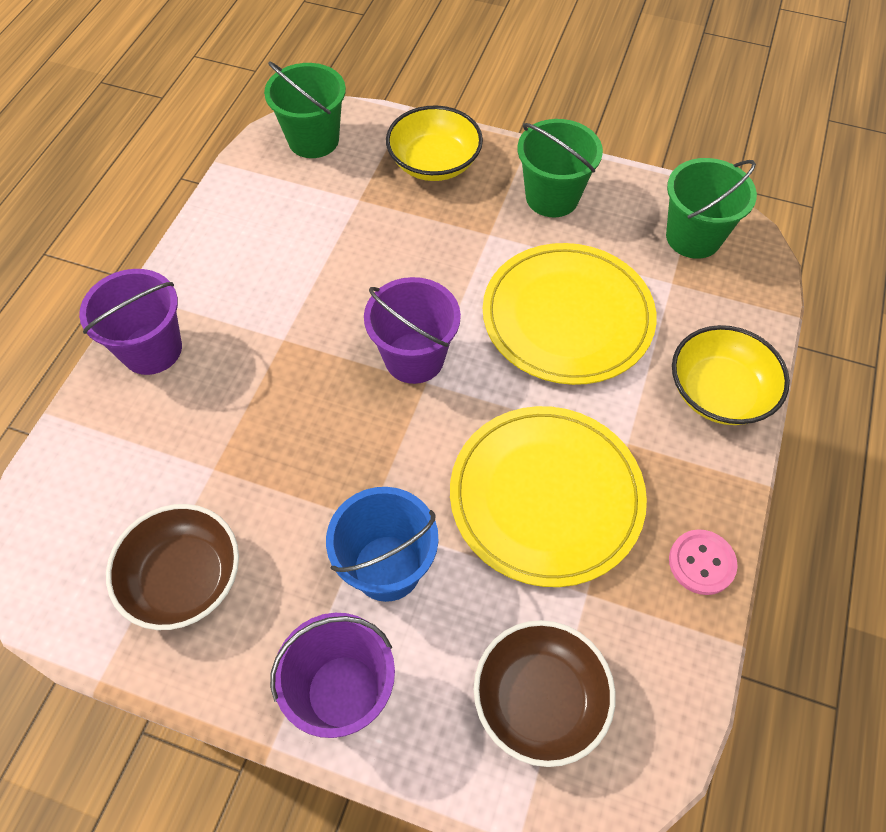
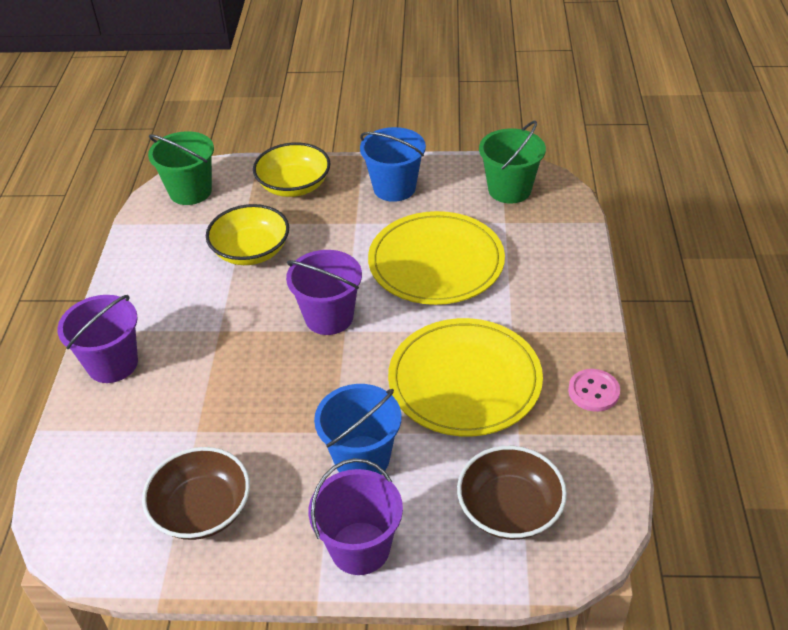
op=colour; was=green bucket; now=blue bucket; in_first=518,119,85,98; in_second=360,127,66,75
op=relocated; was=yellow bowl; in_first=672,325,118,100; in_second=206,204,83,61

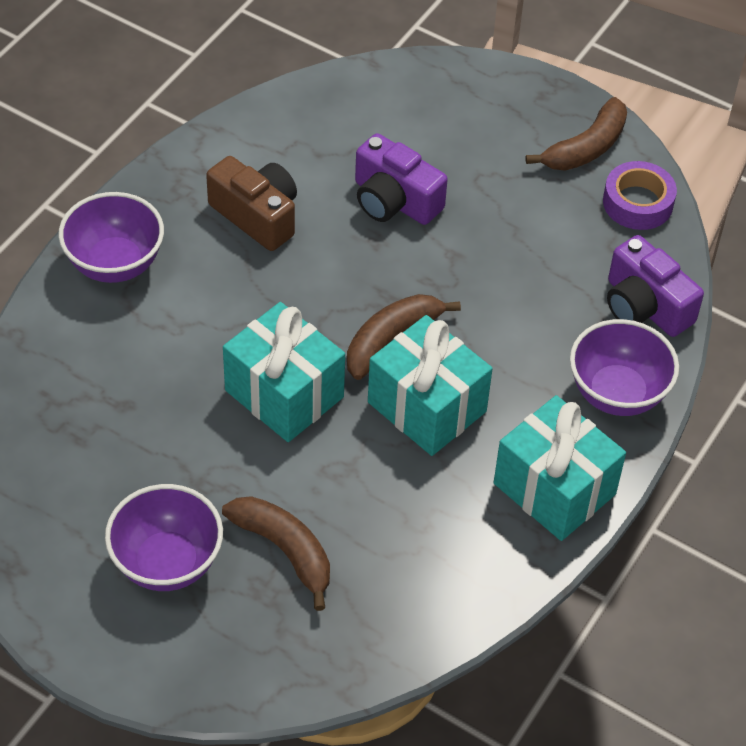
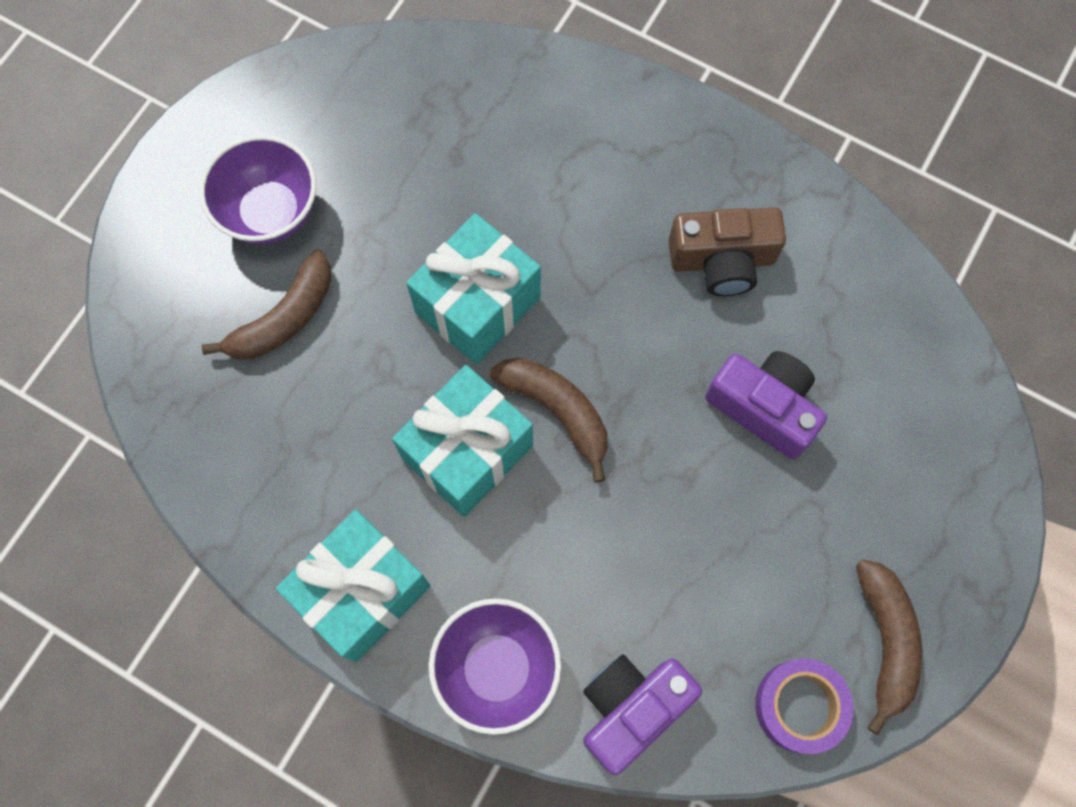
op=spun; was=brown banana; in_first=526,97,101,74; in_second=856,560,66,175; clockwise=-135
op=spun; was=purple camera; in_first=355,133,93,92; in_second=705,351,122,108; clockwise=90
op=spun; was=brown camera; in_first=206,156,91,95; in_second=669,207,117,89; clockwise=45
op=missing; was=purple bowl; in_first=58,192,106,91

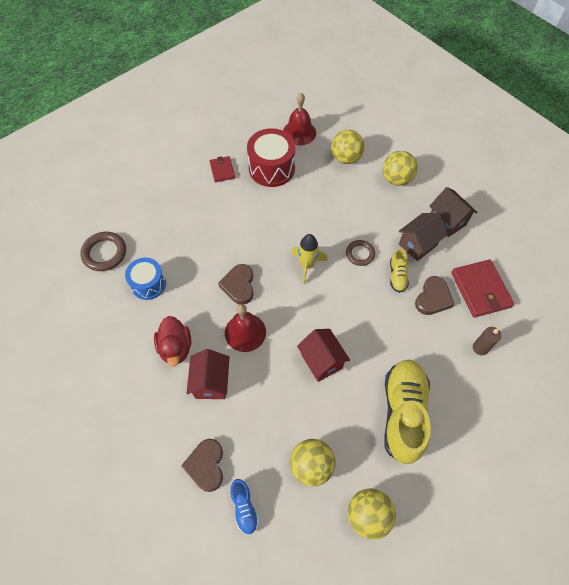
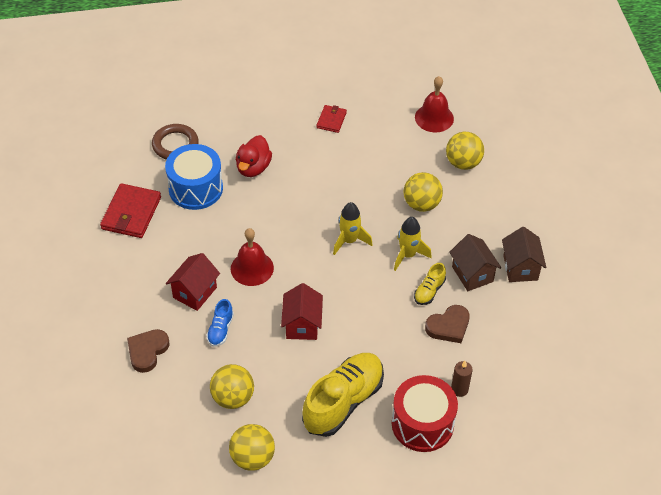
op=relocated; was=red drum; in_first=247,128,49,59; in_second=392,375,66,77
op=relocated; was=yellow ball; in_first=383,151,35,35; in_second=403,172,40,40
op=spun; was=brown house; in_first=399,213,49,48; in_second=449,234,52,57; clockwise=75
op=exchanged; was=brown ring; now=yellow rocket; in_first=346,240,29,26; in_second=394,217,38,54
op=size; was=blue drum; in_first=125,258,41,42; in_second=165,144,58,66; ratio=1.51
op=relocated; was=red wallet; in_first=451,260,63,58; in_second=100,183,61,55
op=missing; was=brown heart; in_first=218,264,36,40
op=relocated; was=red duck; in_first=154,316,37,51; in_second=236,135,36,42
op=relocated; was=blue shoe; in_first=230,479,29,56; in_second=206,299,28,48

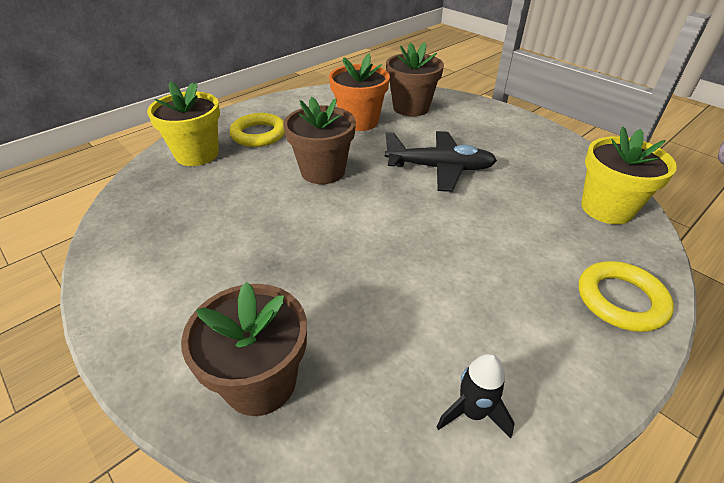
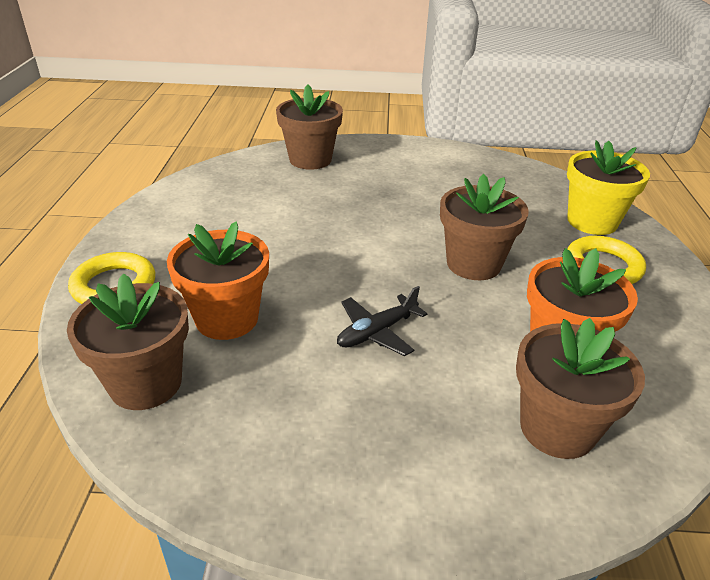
op=colour; was=yellow flower pot; now=brown flower pot; in_first=581,127,96,97; in_second=67,273,122,137
op=size; was=black plane; in_first=385,131,112,61; in_second=337,286,90,70; ratio=0.65
op=missing; was=black rocket; in_first=437,354,78,84
op=appeared; now=orange flower pot; in_second=167,222,102,118

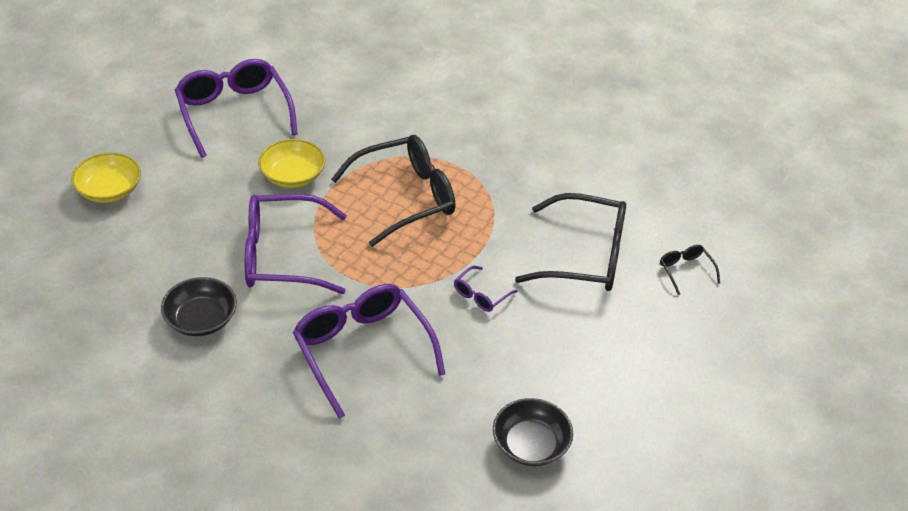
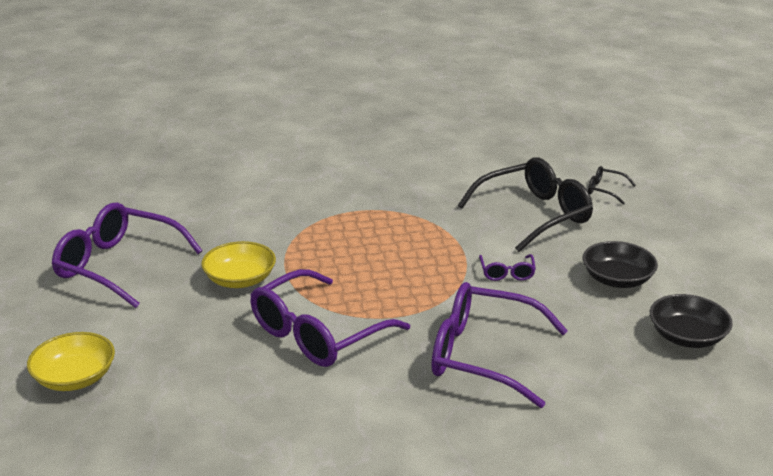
op=missing; was=black glasses; in_first=331,135,125,112
op=relocated; was=black bowl; in_first=161,277,76,59; in_second=583,241,75,47

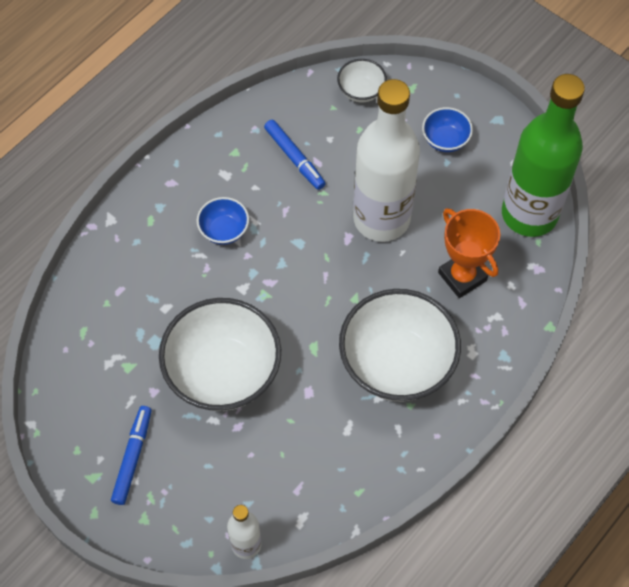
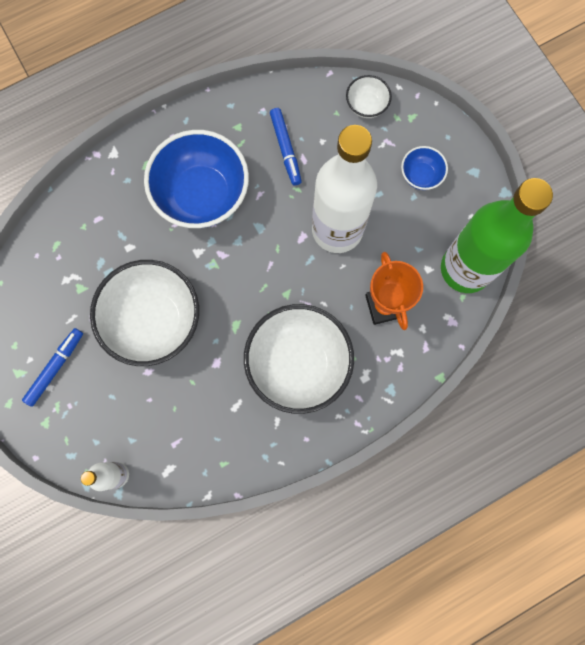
op=size; was=blue bowl; in_first=197,197,52,48; in_second=144,130,105,98; ratio=2.16

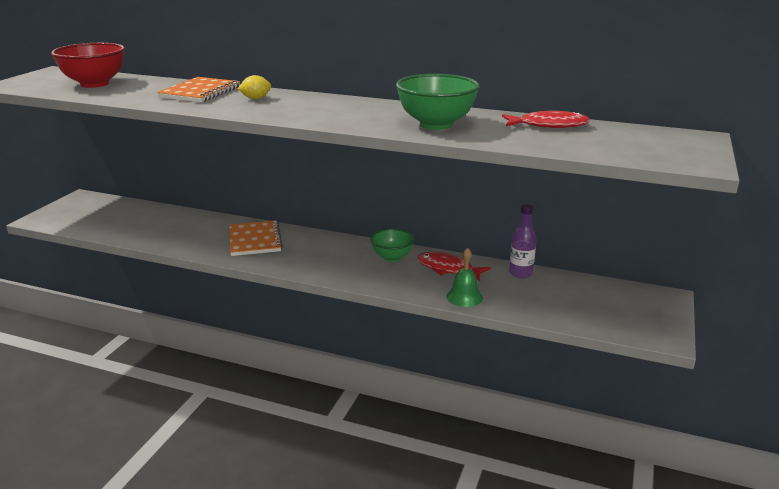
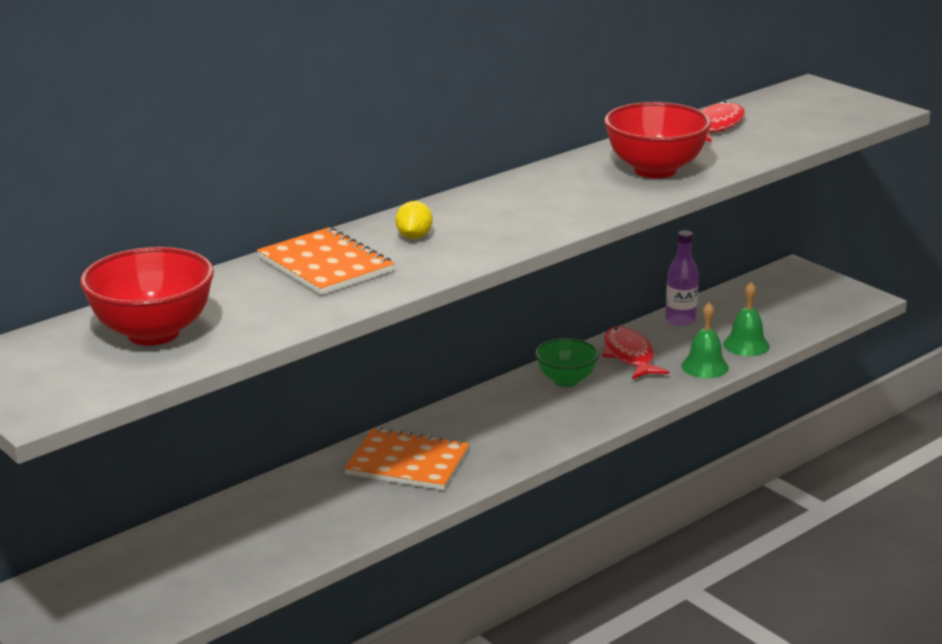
op=colour; was=green bowl; now=red bowl; in_first=396,74,84,56; in_second=604,102,108,77
op=spun; was=red fish; in_first=417,252,74,29; in_second=603,327,66,52; clockwise=105
op=appeared; now=green bell; in_second=723,282,47,74

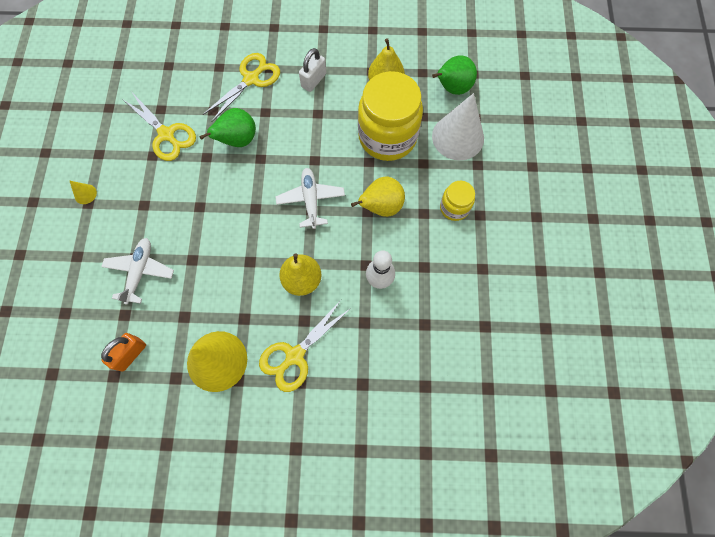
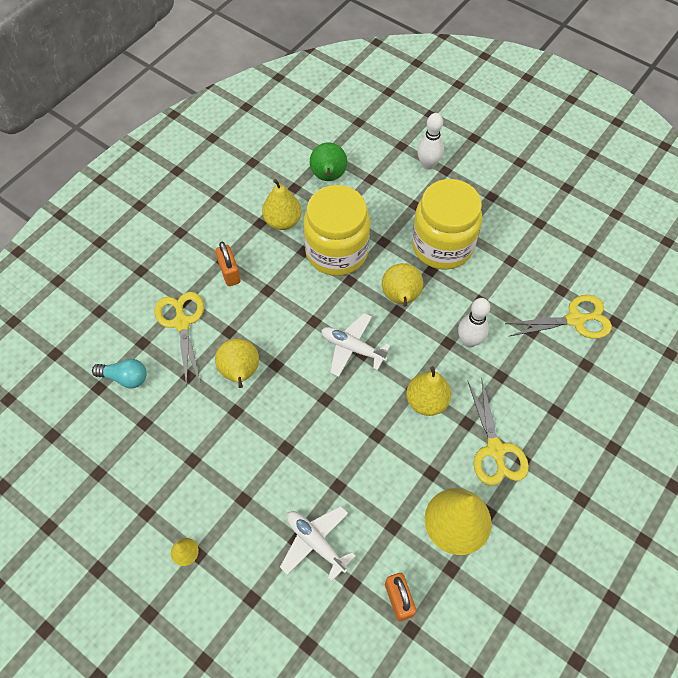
op=colour; was=white padlock; now=orange padlock; in_first=299,48,27,44; in_second=215,242,26,44
op=missing; was=white cone; in_first=432,93,52,67
op=relocated; was=yellow scissors; in_first=124,94,72,67; in_second=505,295,107,44
op=colour; was=green pear; now=yellow pear; in_first=199,108,57,39; in_second=215,338,44,50
op=size; was=yellow jar; in_first=440,181,35,40; in_second=412,179,70,91; ratio=2.05
op=appeared; now=white bowling pin; in_second=417,113,27,57
op=appeared; now=turquoise light bulb; in_second=92,359,55,29

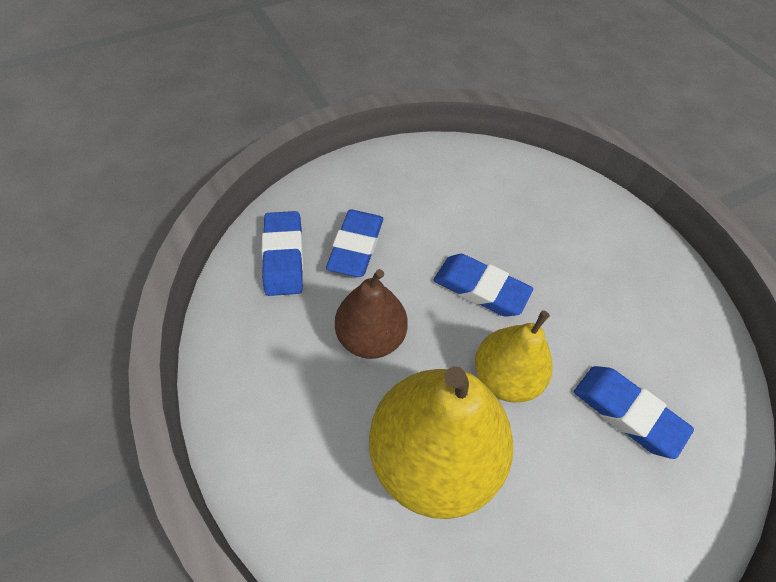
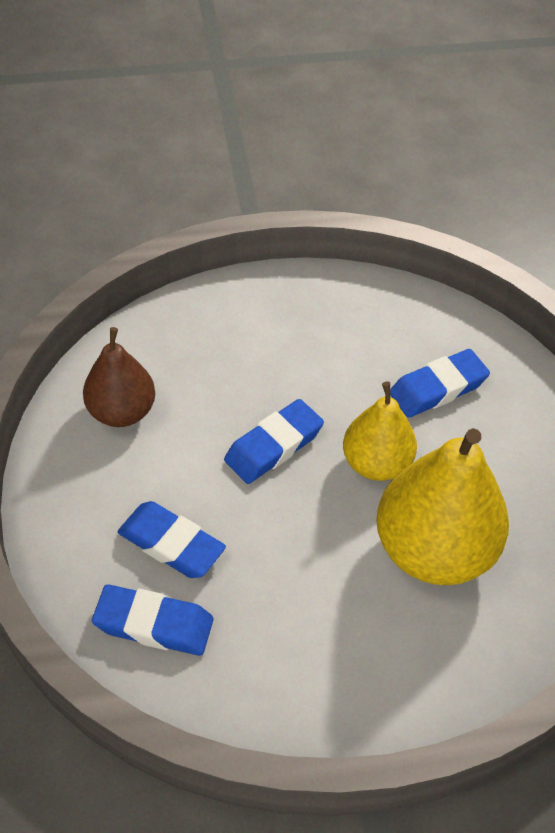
op=relocated; was=brown pear; in_first=335,269,73,90; in_second=83,327,72,100

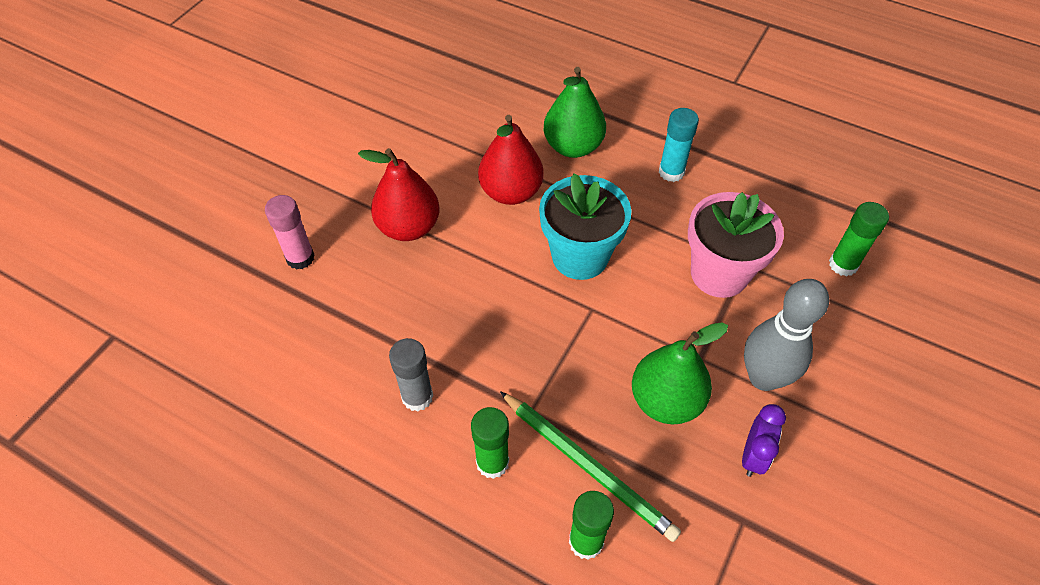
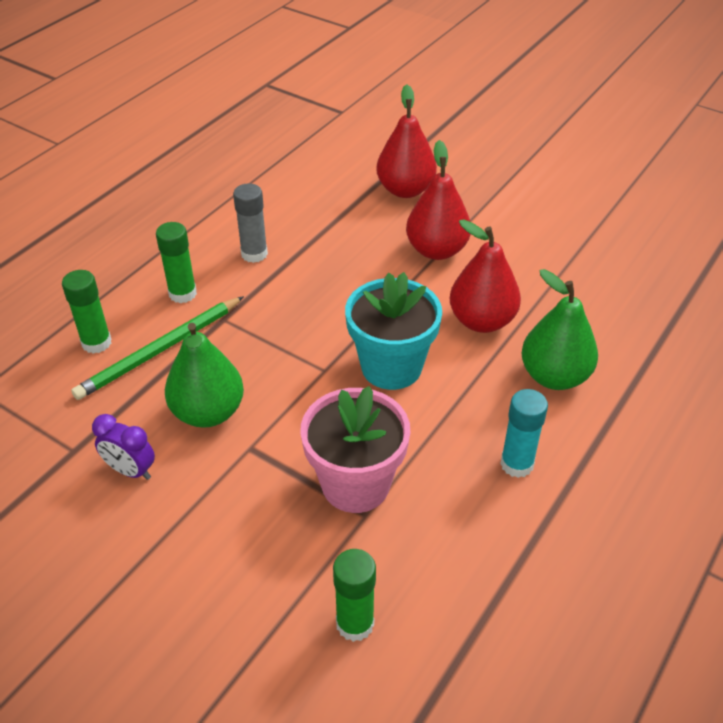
op=exchanged; was=pink glue stick; now=red pear; in_first=265,195,50,75; in_second=376,85,61,113
op=missing; was=grey bowling pin; in_first=744,279,85,112

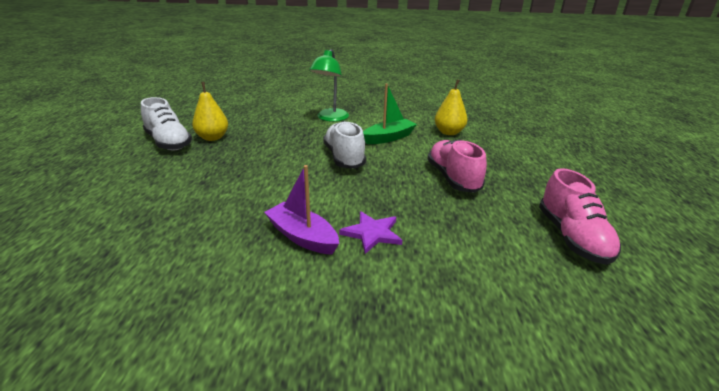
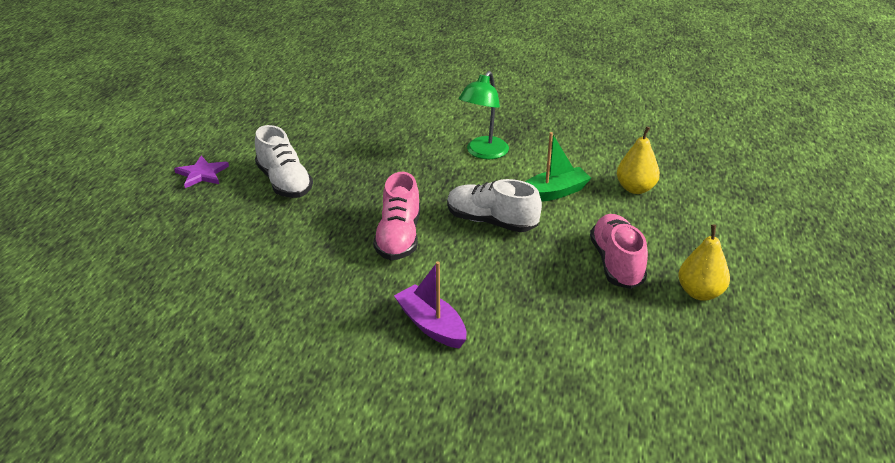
op=relocated; was=yellow pear; in_first=192,82,36,59; in_second=678,225,52,76
op=spun; was=white shoe; in_first=323,121,43,48; in_second=447,179,95,53; clockwise=-60
op=relocated; was=pink shoe; in_first=539,168,82,97; in_second=373,172,47,88
op=relocated; was=purple star; in_first=339,211,63,43; in_second=174,156,55,32

